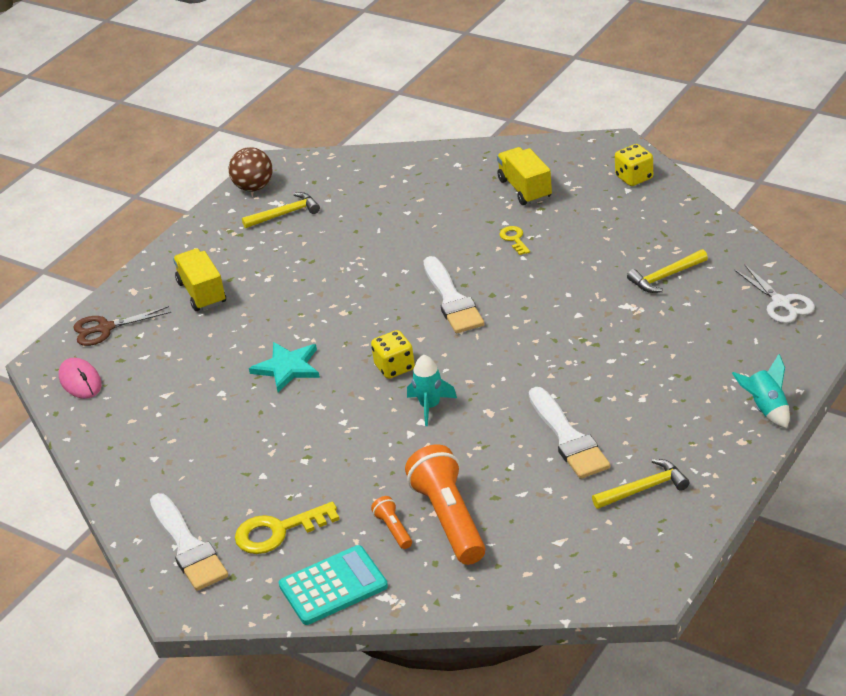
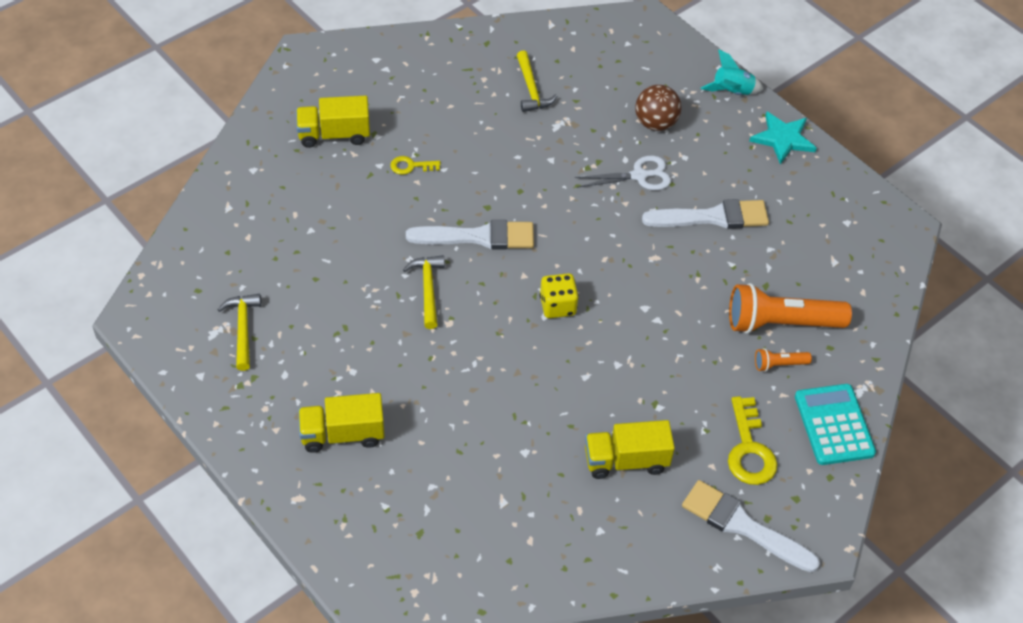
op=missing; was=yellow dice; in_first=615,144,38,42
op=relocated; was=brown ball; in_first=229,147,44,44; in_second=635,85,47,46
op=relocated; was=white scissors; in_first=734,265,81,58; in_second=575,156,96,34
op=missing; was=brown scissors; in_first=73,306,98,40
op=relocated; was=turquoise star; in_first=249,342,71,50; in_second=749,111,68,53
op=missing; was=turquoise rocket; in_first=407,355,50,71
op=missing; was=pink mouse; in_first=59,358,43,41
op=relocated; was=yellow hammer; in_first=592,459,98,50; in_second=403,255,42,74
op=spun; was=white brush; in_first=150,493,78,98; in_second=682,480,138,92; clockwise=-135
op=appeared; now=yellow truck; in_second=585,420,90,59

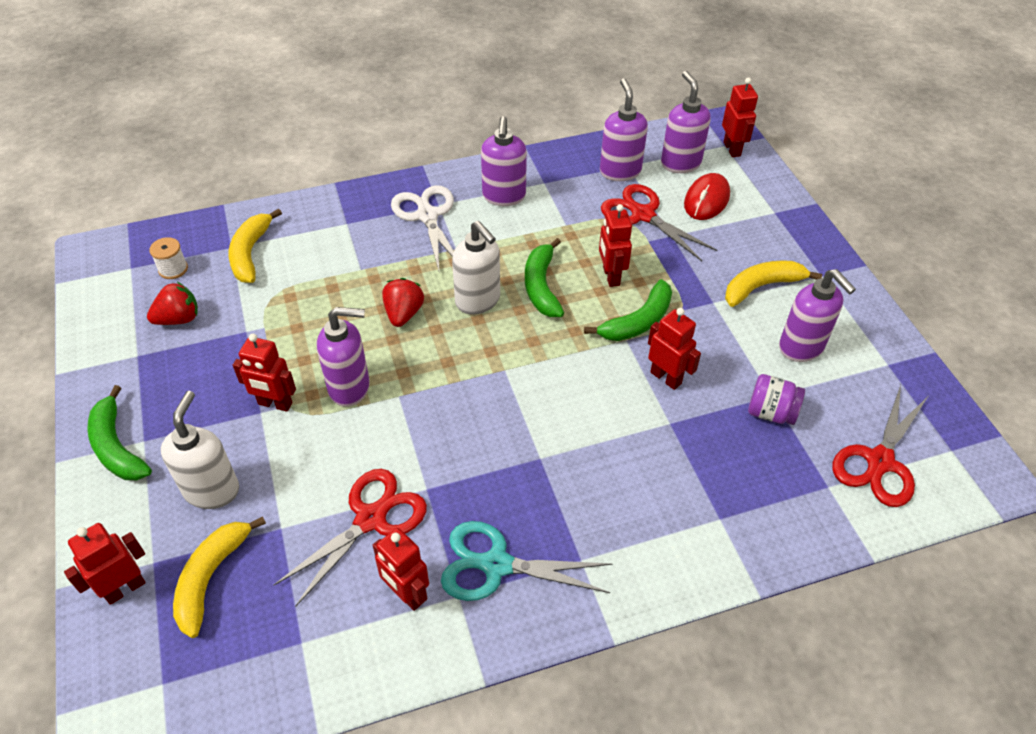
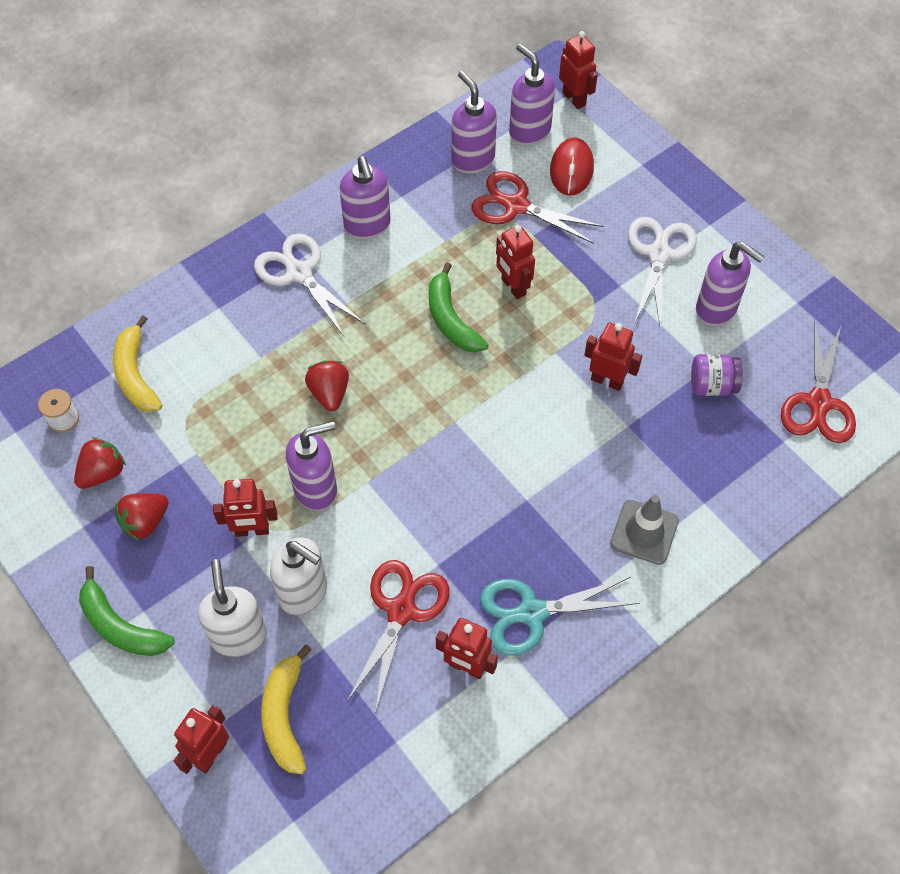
op=relocated; was=white soap dispenser; in_first=452,221,48,93; in_second=270,537,57,79
op=exchanged; was=yellow banana; now=white scissors; in_first=725,260,97,47; in_second=628,217,69,112
op=missing; was=green banana; in_first=584,279,88,62
op=appeared; now=red strawberry; in_second=115,493,54,48
op=appeared; now=grey traffic cone; in_second=610,495,69,70

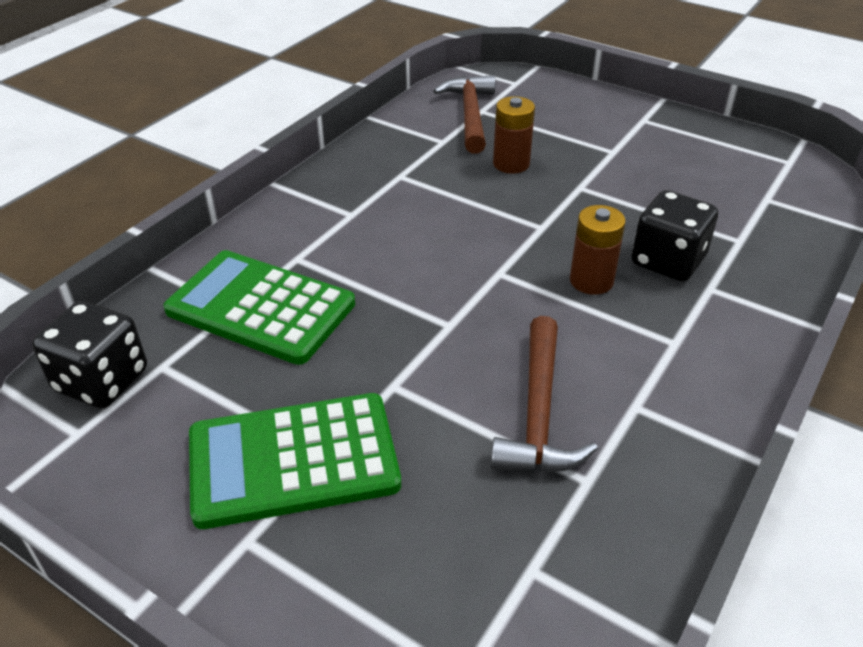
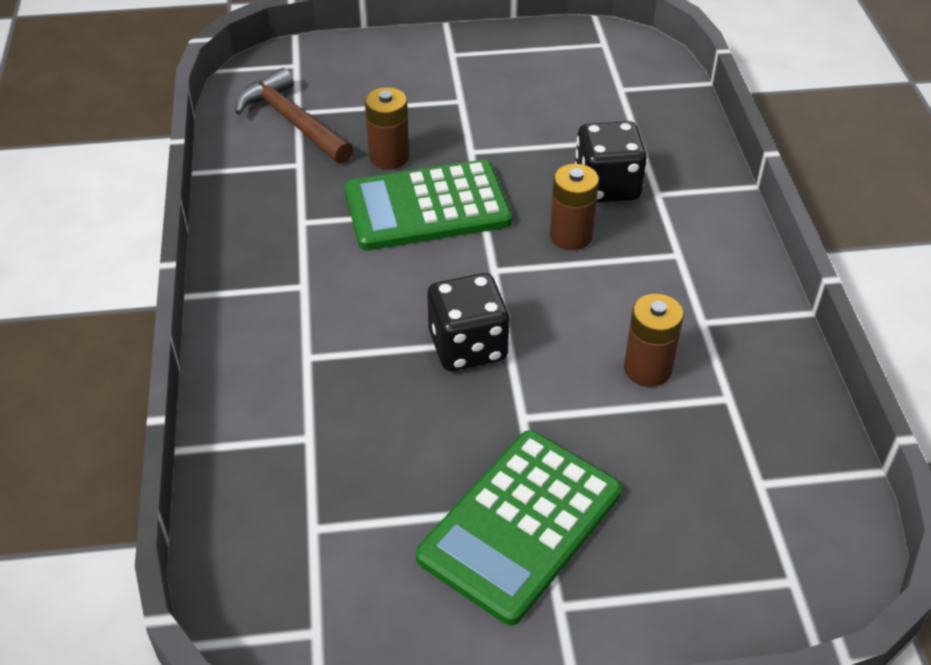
op=relocated; was=green calculator; in_first=163,250,192,115; in_second=345,159,167,91
op=relocated; was=black dice; in_first=32,301,115,108; in_second=428,273,82,98
op=exchanged; was=brown hammer; now=brown battery; in_first=491,316,107,156; in_second=624,294,59,93

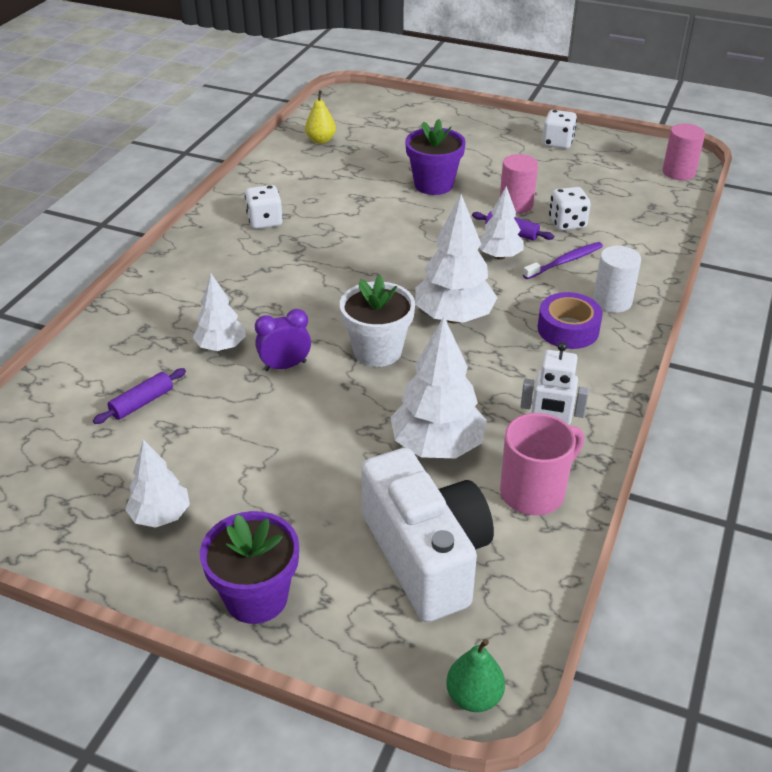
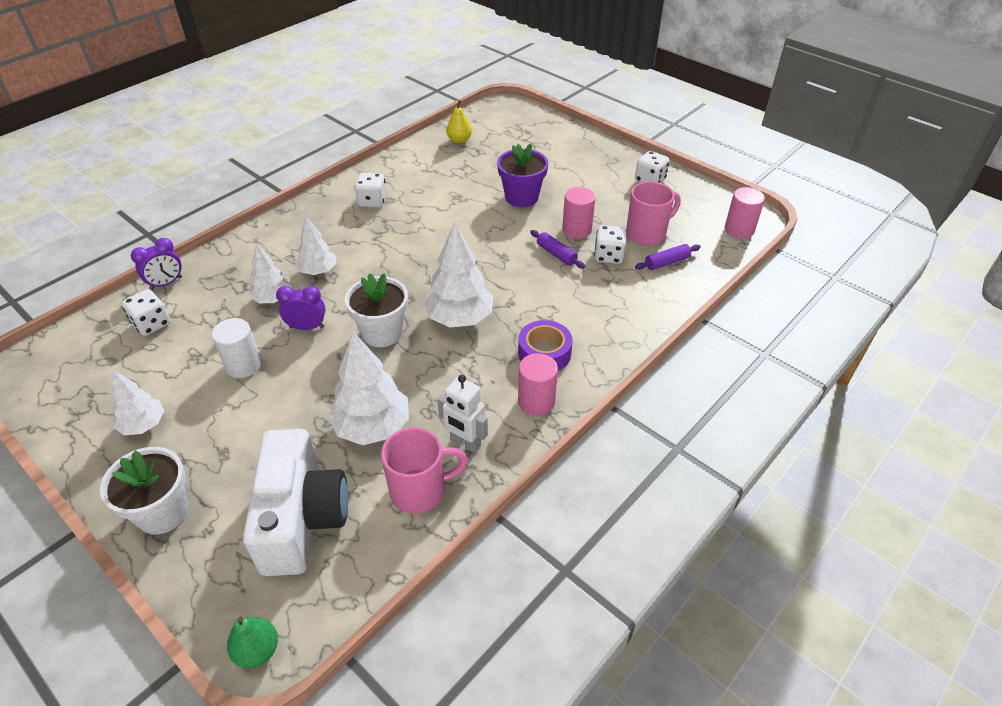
op=relocated; was=white tree; in_first=480,186,44,74; in_second=296,216,40,59
op=missing; was=purple toothbrush; in_first=523,242,80,37
op=relocated; was=white cylinder; in_first=593,246,48,67; in_second=212,318,50,60
op=relocated; was=purple rolling pin; in_first=93,368,93,56; in_second=635,244,66,26
op=colour; was=purple flower pot; now=white flower pot; in_first=200,511,99,113; in_second=100,447,88,88
op=appeared; now=pink mug; in_second=626,181,55,65
op=appeared; now=purple clock; in_second=131,238,51,52
op=appeared; now=white dice; in_second=122,289,48,47
op=appeared; now=pink cylinder; in_second=518,353,40,63

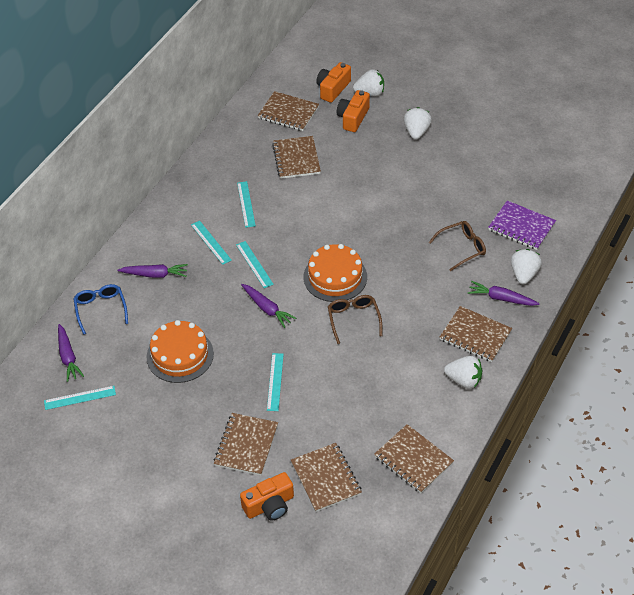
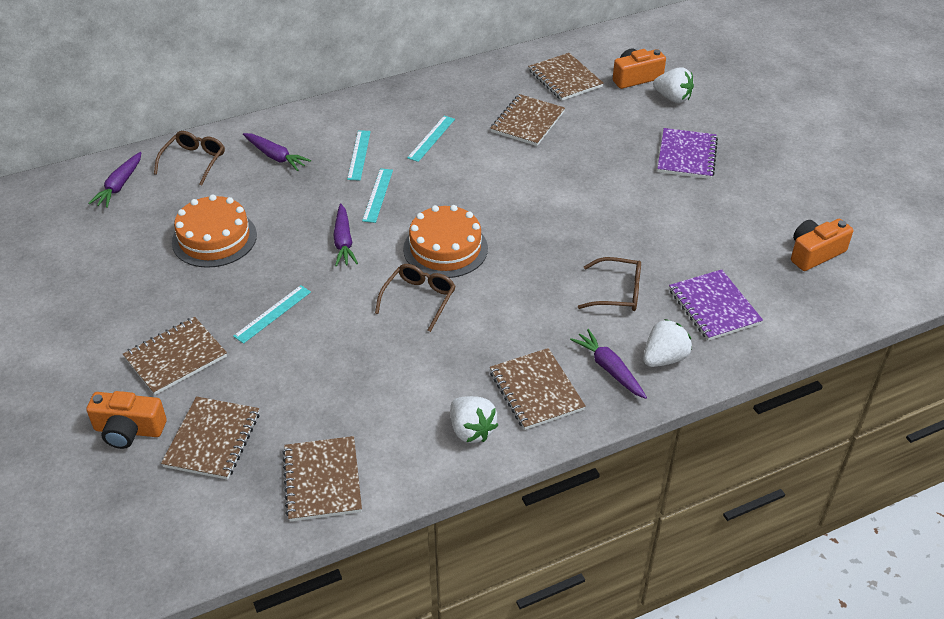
op=relocated; was=orange camera; in_first=337,90,33,42; in_second=791,219,62,52
op=exchanged; was=white strawberry; now=purple notebook; in_first=404,107,28,33; in_second=657,128,61,51
op=colour; was=blue glasses; now=brown glasses; in_first=73,284,55,51; in_second=154,131,71,54
op=missing; was=turquoise ruler; in_first=44,386,72,24

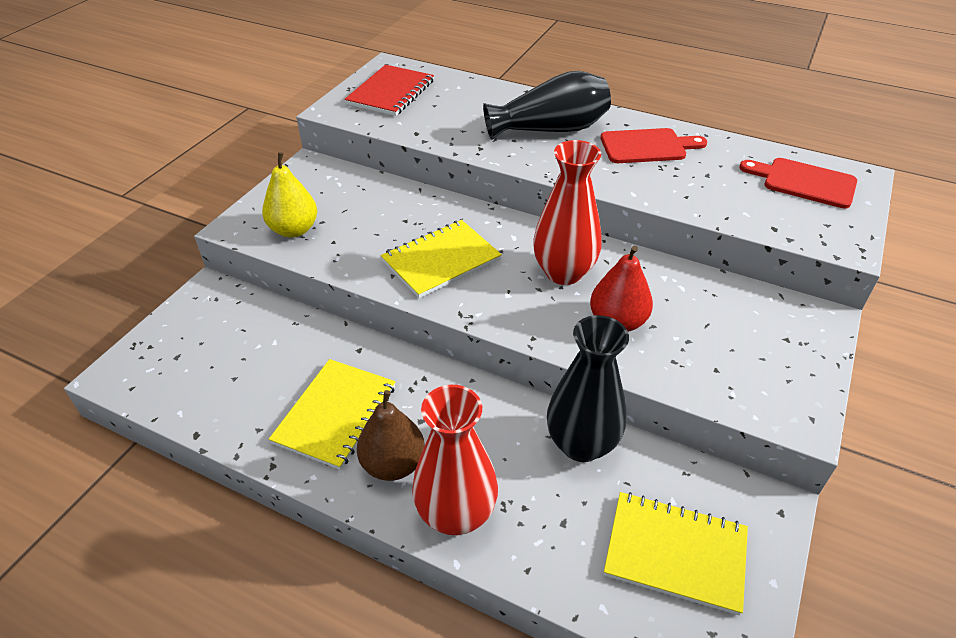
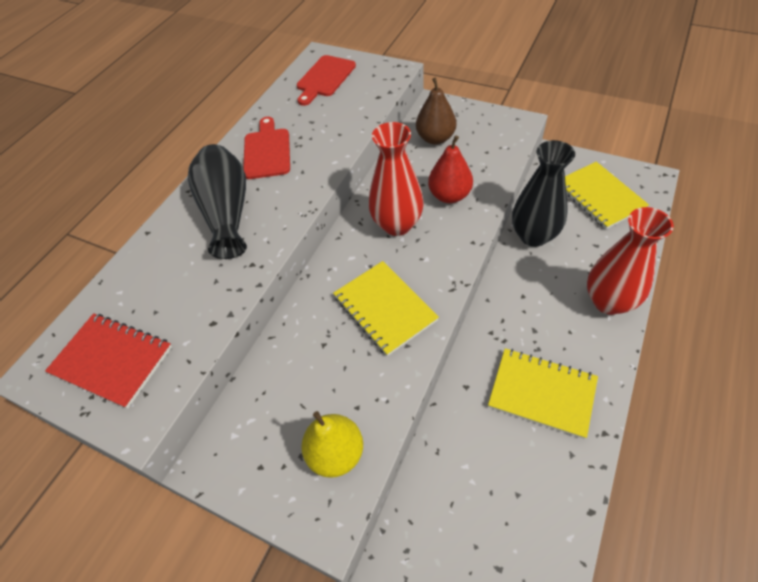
op=relocated; was=brown pear; in_first=357,390,68,91; in_second=416,77,40,68
op=spun; was=yellow notebook; in_first=604,492,144,123; in_second=565,162,84,67; clockwise=-45

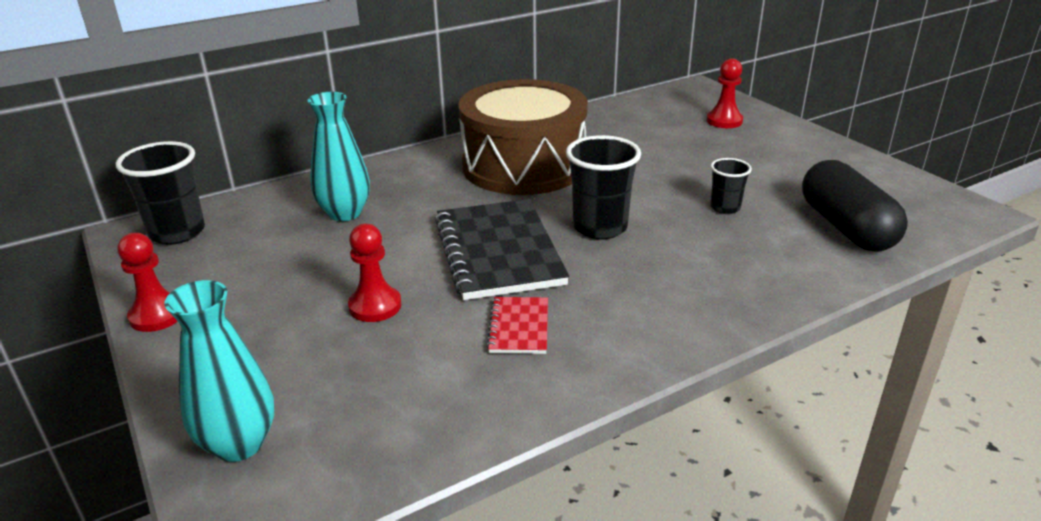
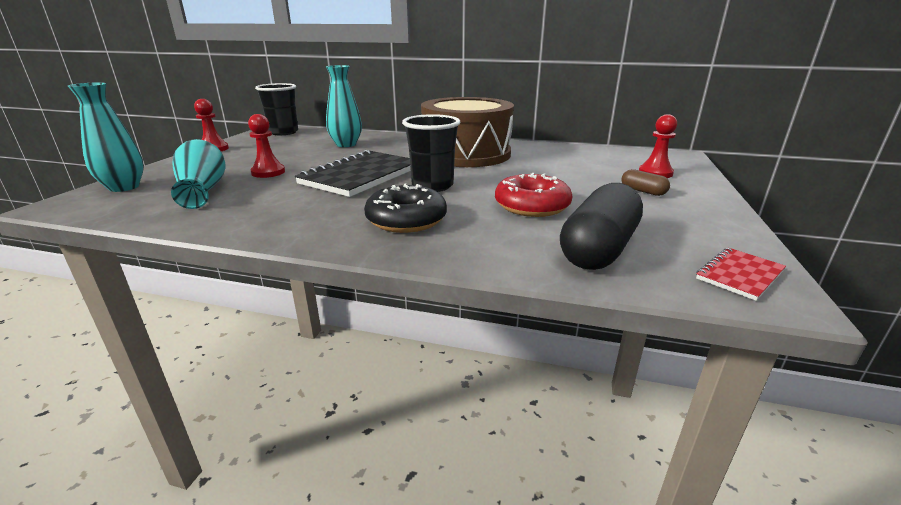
op=exchanged; was=black cup; now=red donut; in_first=710,158,42,56; in_second=495,173,77,44
op=relocated; was=red notebook; in_first=486,297,62,57; in_second=696,248,90,53
op=appeared; now=turquoise vase; in_second=171,139,54,70
op=appeared; now=brown capsule; in_second=622,169,48,27
op=appeared; now=black donut; in_second=364,184,83,49

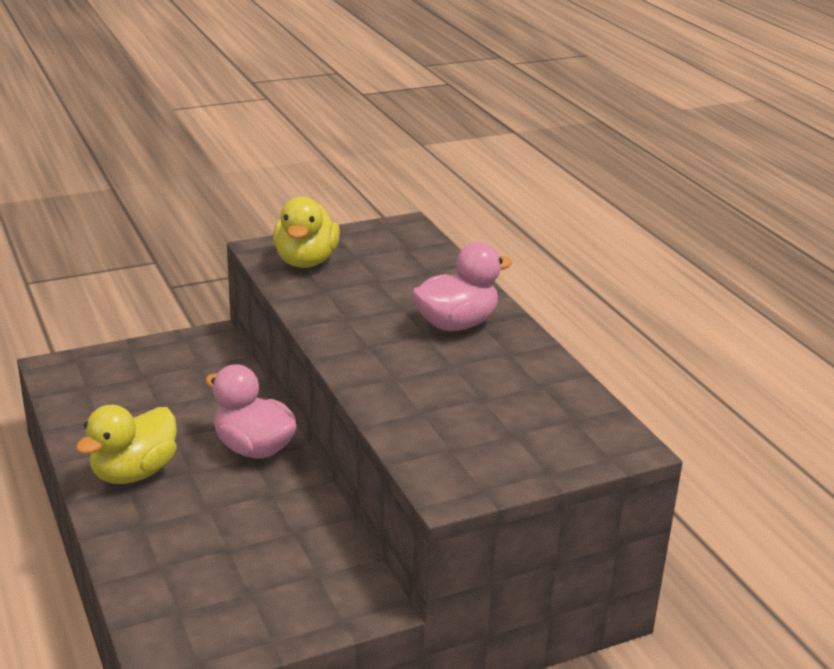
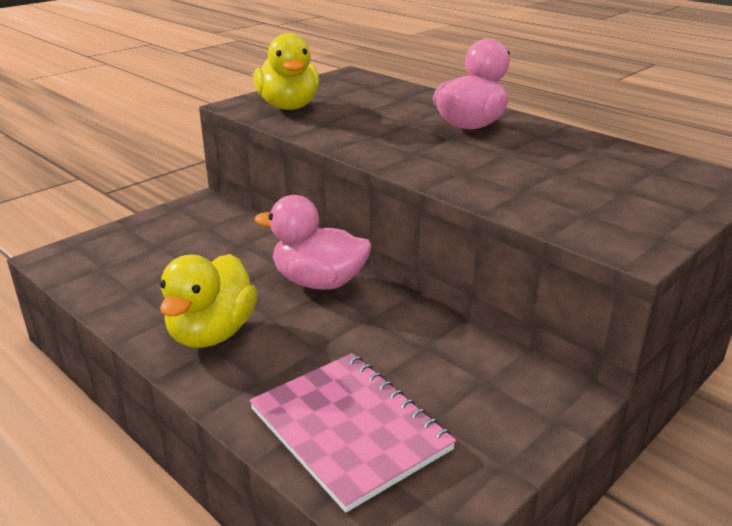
op=appeared; now=pink notebook; in_second=249,353,207,160

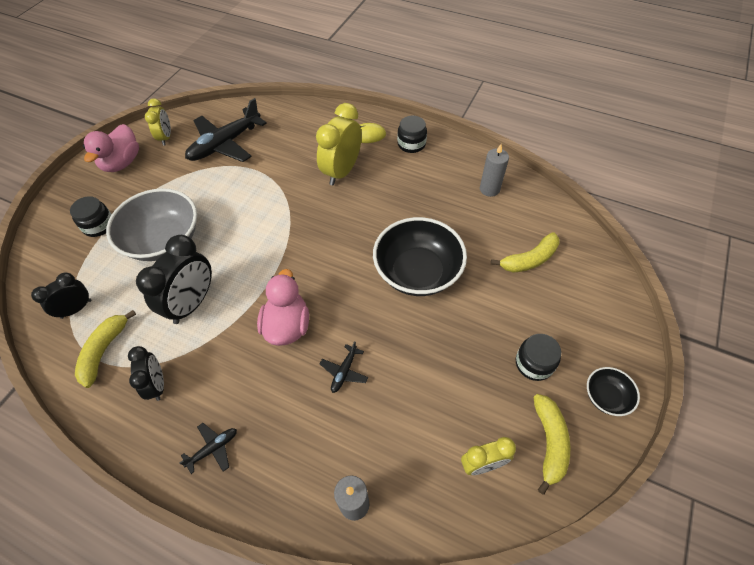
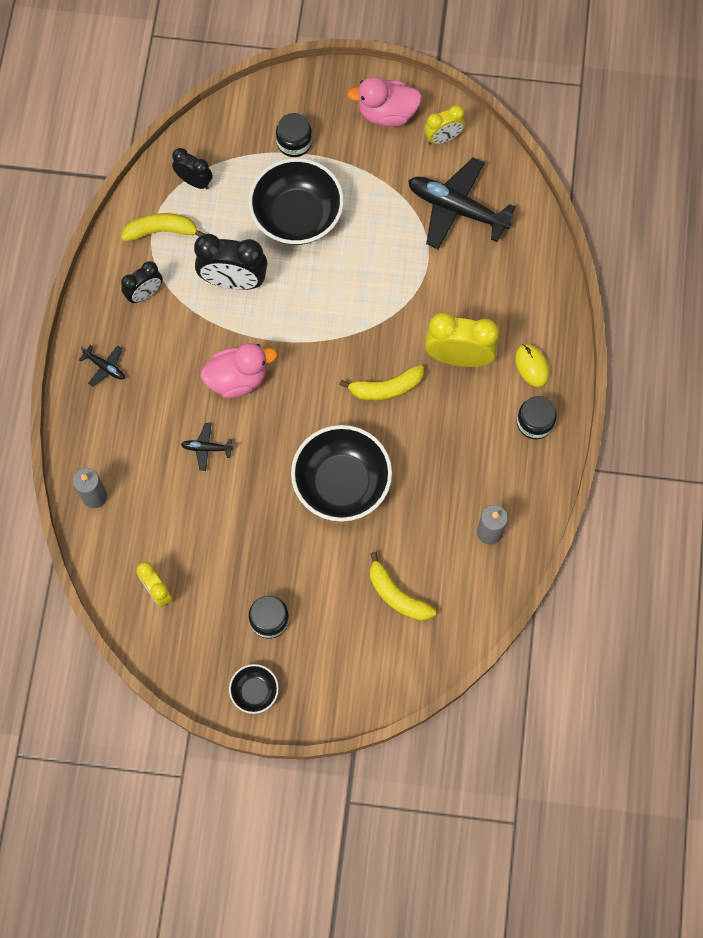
op=colour; was=grey bowl; now=black bowl; in_first=106,188,91,73; in_second=249,158,95,87
op=relocated; was=yellow banana; in_first=533,394,37,101; in_second=339,365,85,36

